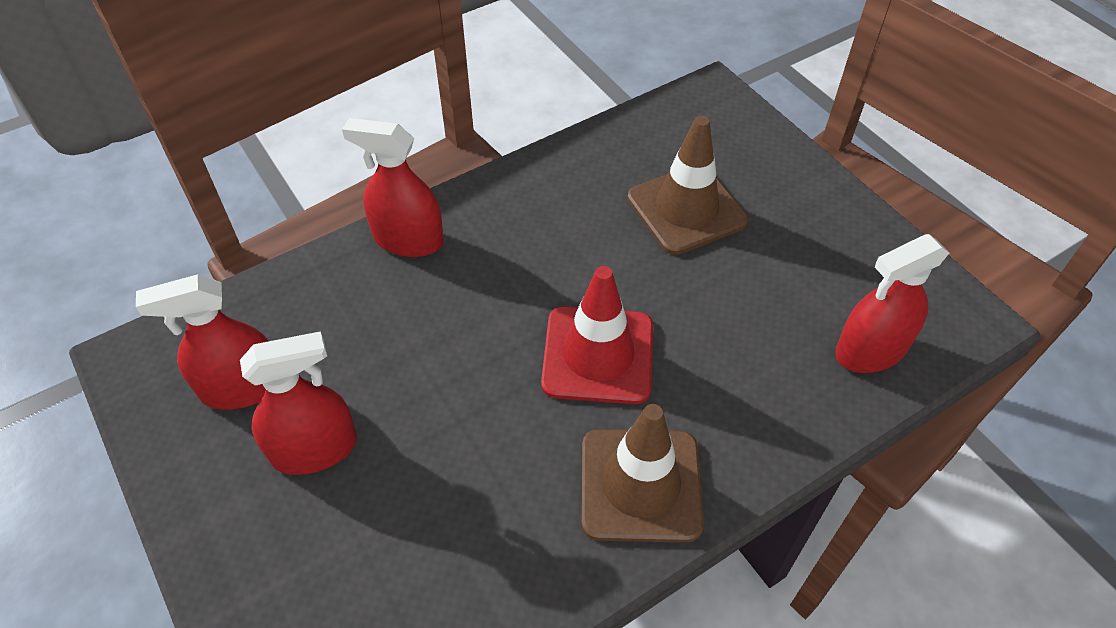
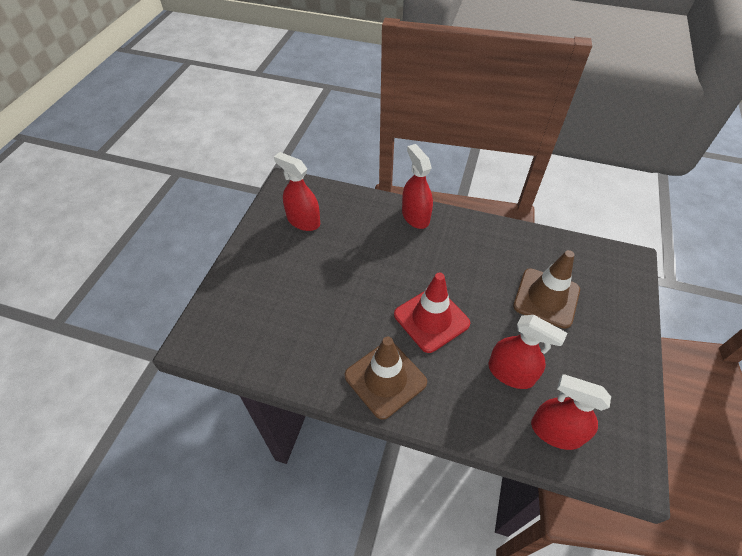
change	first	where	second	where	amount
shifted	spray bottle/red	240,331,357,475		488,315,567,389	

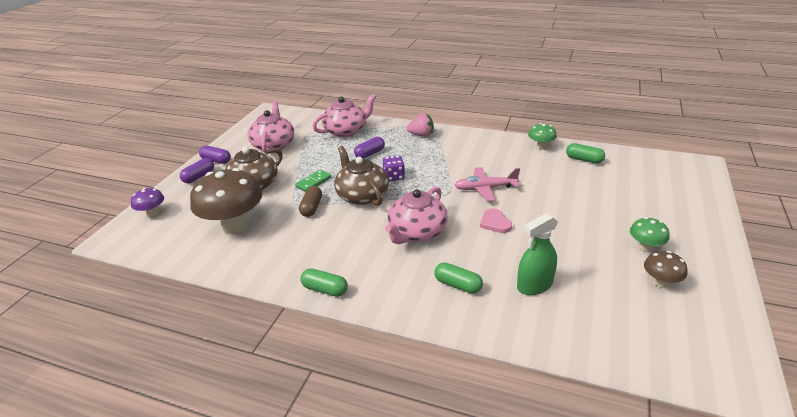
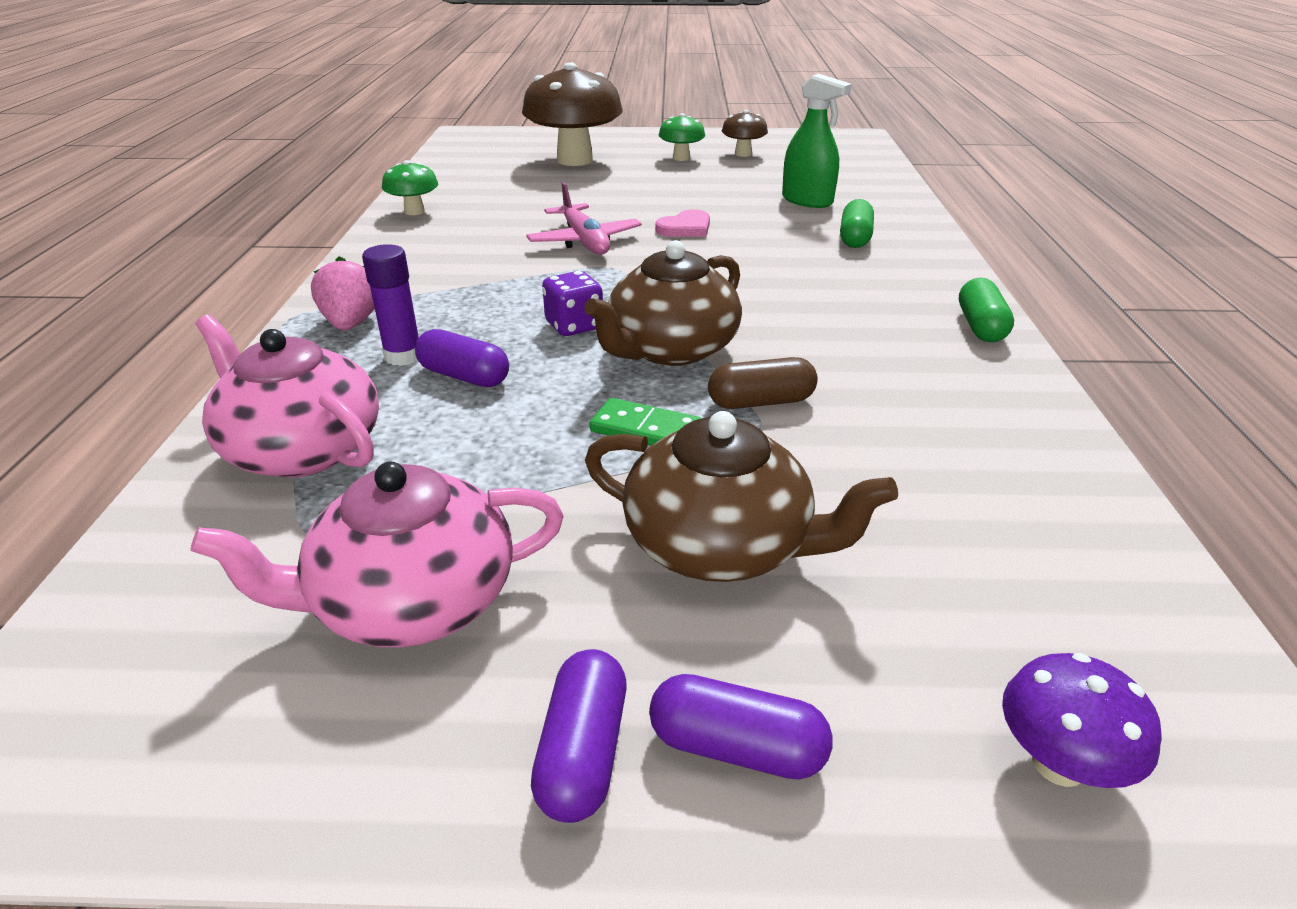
change	first	where	second	where	amount
new			glue stick/purple	362,244,419,366	
shifted	mushroom/brown	190,168,262,234		522,62,623,166	
gone	teapot/pink	385,187,448,244			
gone	capsule/green	566,143,605,164			

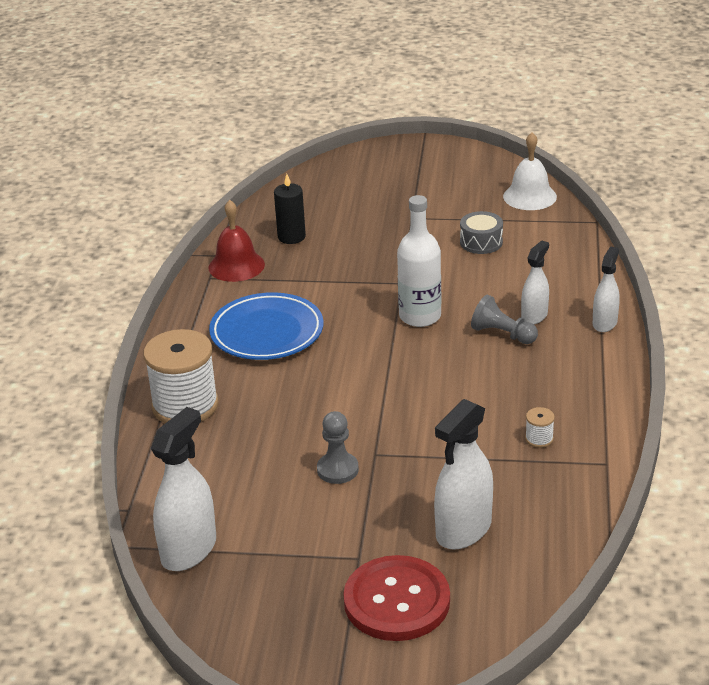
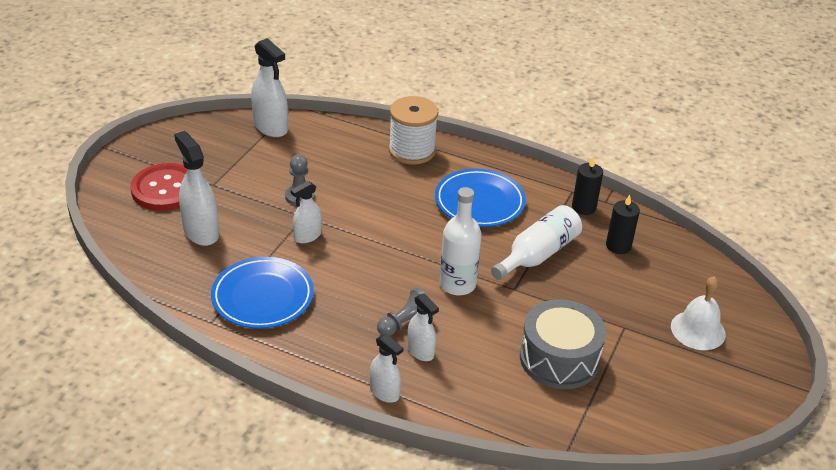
change	first	where	second	where	amount
swapped	spool/white	525,407,555,448	plate/blue	211,257,314,329	
new			spray bottle/white	291,181,322,243	
new			bottle/white	491,205,582,280	
scaled	drum/grey	460,211,503,254		520,299,606,389	x1.86
swapped	bell/red	209,200,265,282	candle/black	572,157,603,215	
shifted	bell/white	503,132,557,210		671,276,726,350	

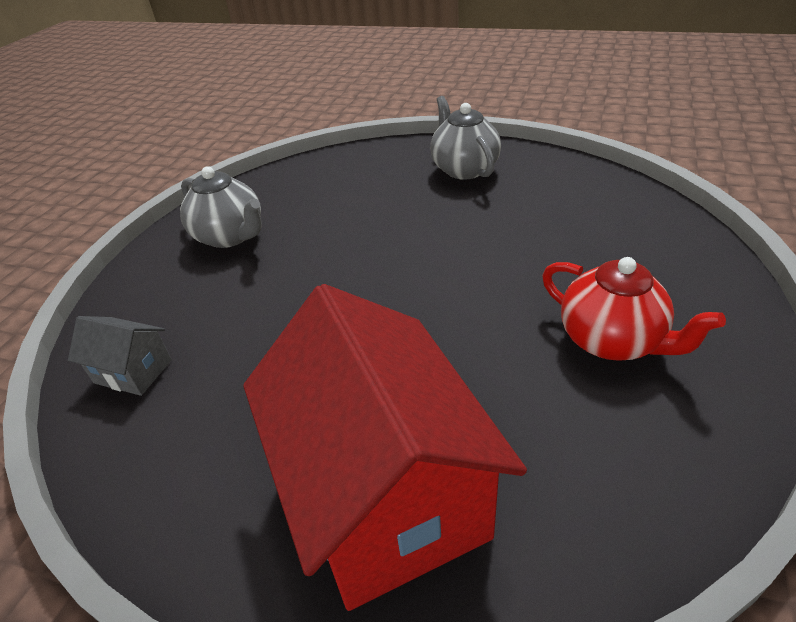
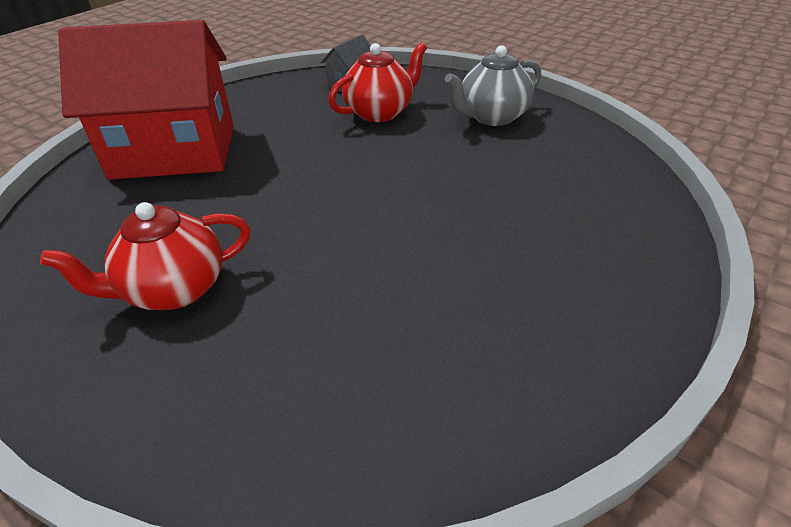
change	first	where	second	where	amount
new			teapot/red	328,43,427,122	
gone	teapot/grey	430,96,501,180			

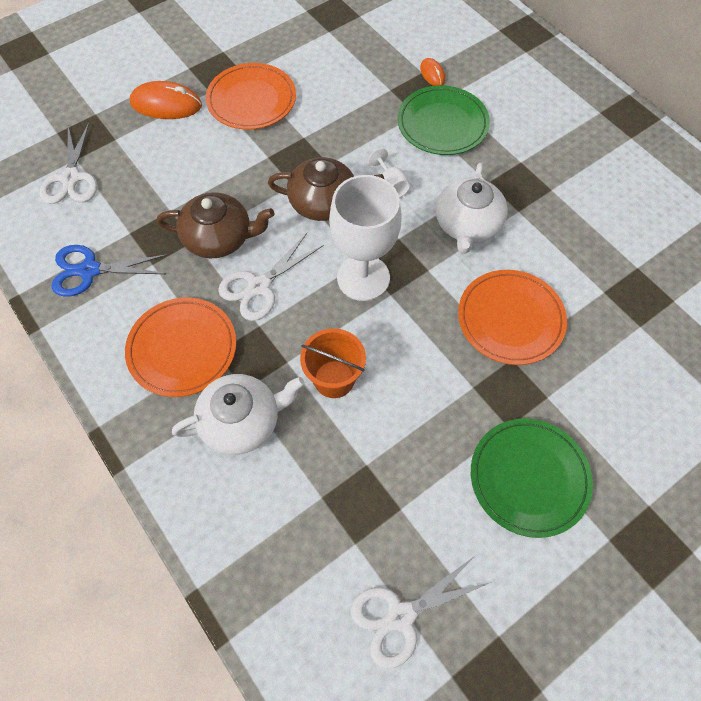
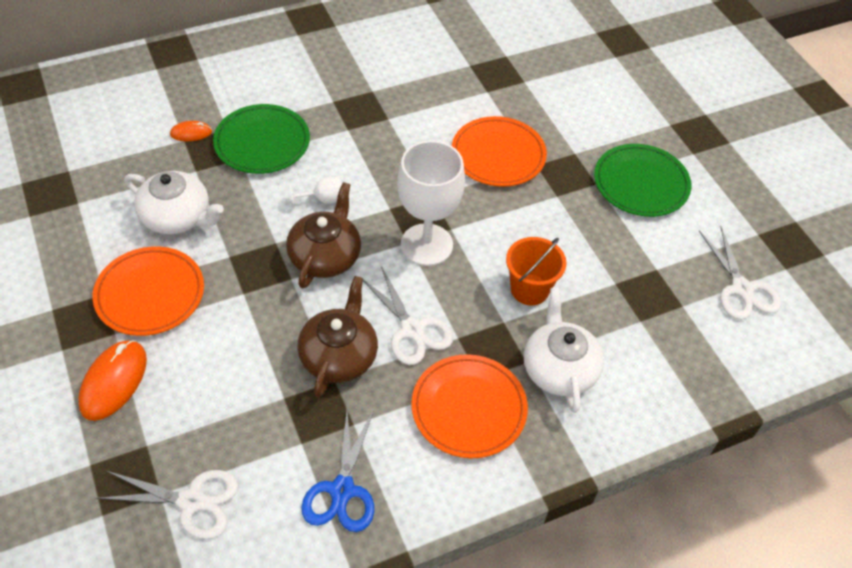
change	first	where	second	where	amount
shifted	teapot/white	436,163,508,254		124,171,224,234	

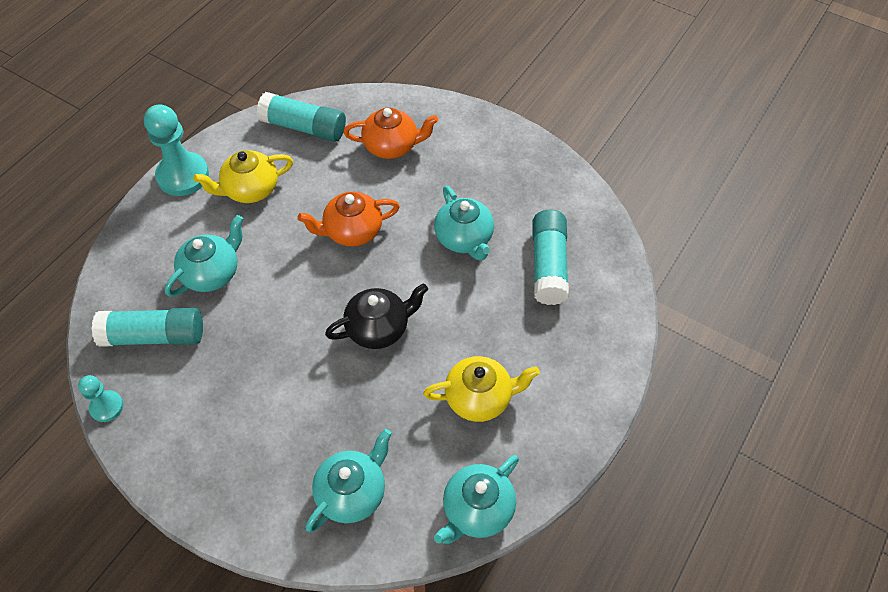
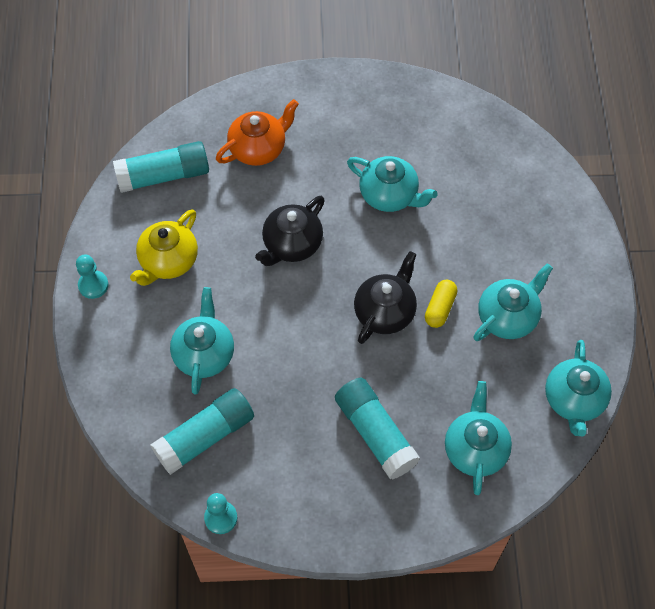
change	first	where	second	where	amount
scaled	pawn/turquoise	144,104,209,196		76,254,108,299	x0.53
repainted	teapot/orange	298,192,400,246	teapot/black	255,196,325,266	
shifted	glue stick/turquoise	532,210,569,305		335,378,420,480	
new			capsule/yellow	425,279,457,328	
repainted	teapot/yellow	423,356,540,422	teapot/turquoise	473,263,553,341	

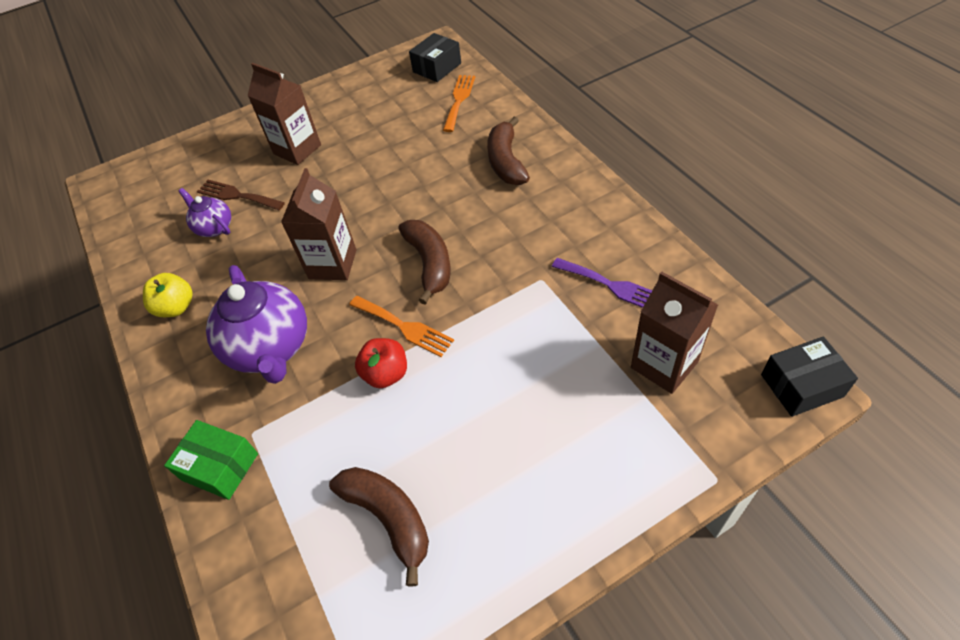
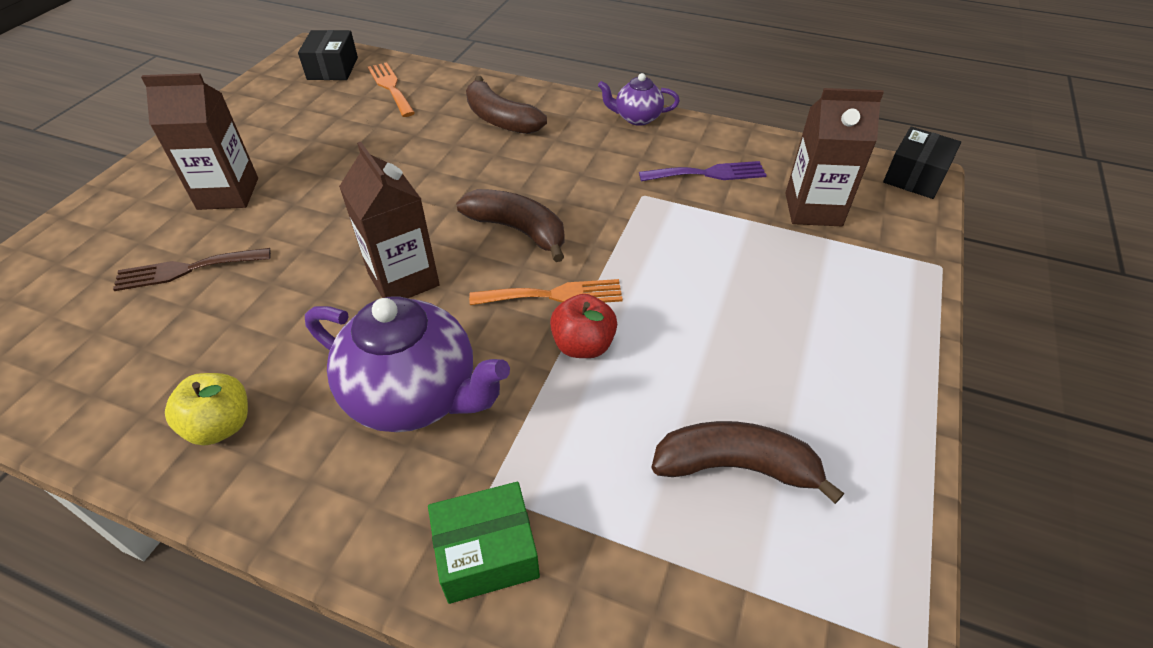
change	first	where	second	where	amount
shifted	teapot/purple	179,188,231,237		598,73,680,126	

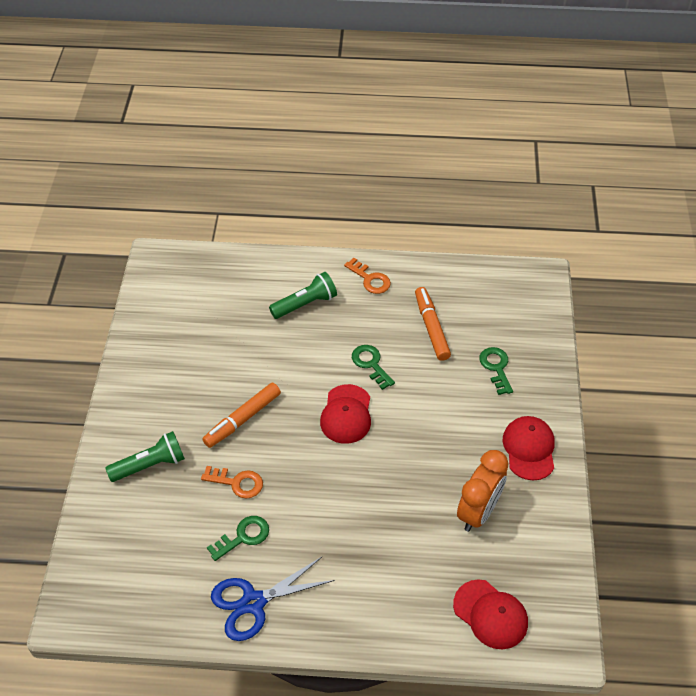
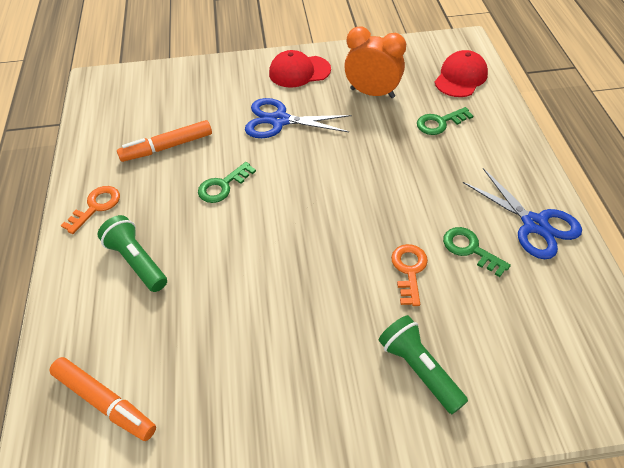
change	first	where	second	where	amount
shifted	marker/orange	202,382,281,448		49,357,156,441	
new			scissors/blue	245,98,351,138	
shifted	key/green	479,347,513,395		417,107,473,135	
gone	cap/red	320,384,371,444			

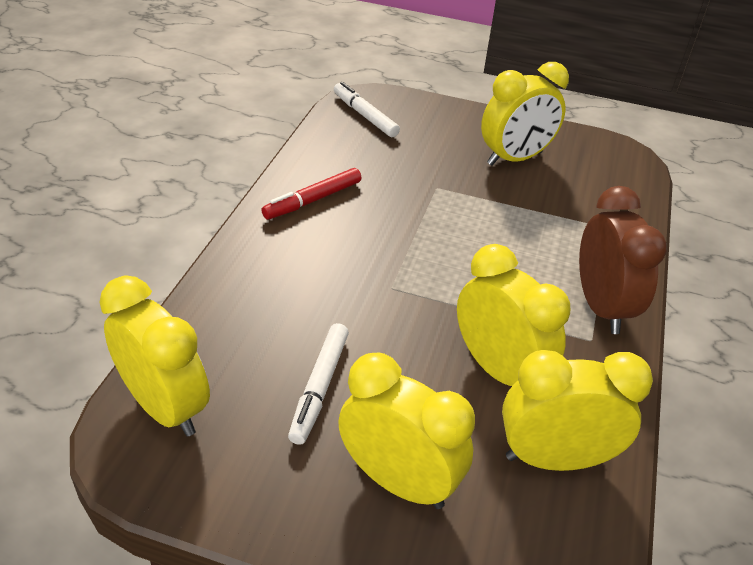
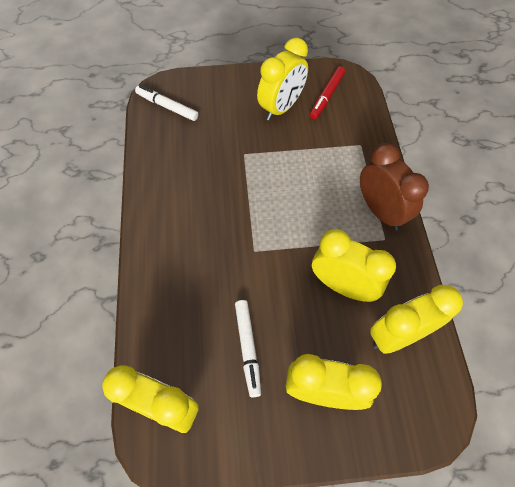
change	first	where	second	where	amount
shifted	marker/red	262,168,361,219		310,66,345,119	

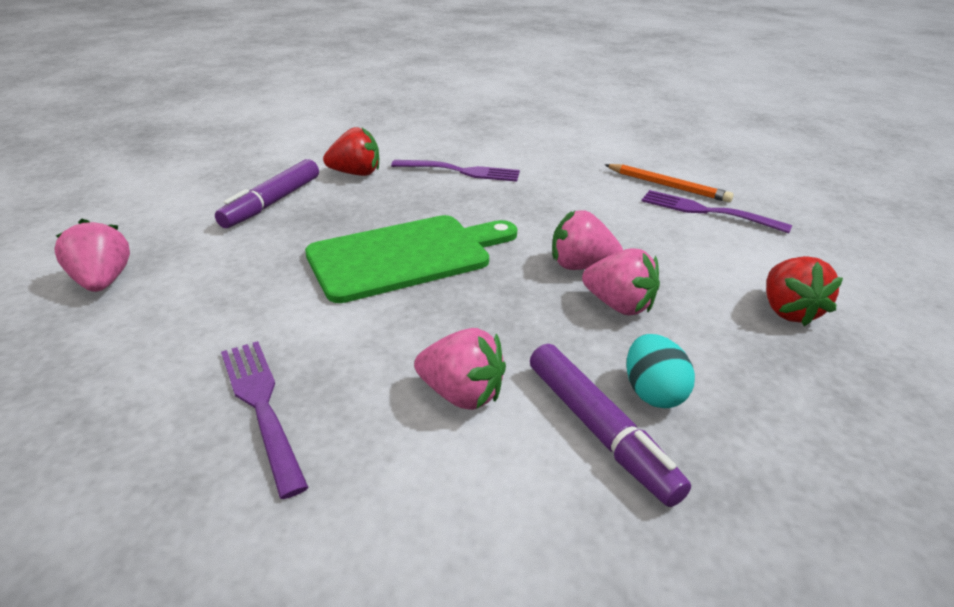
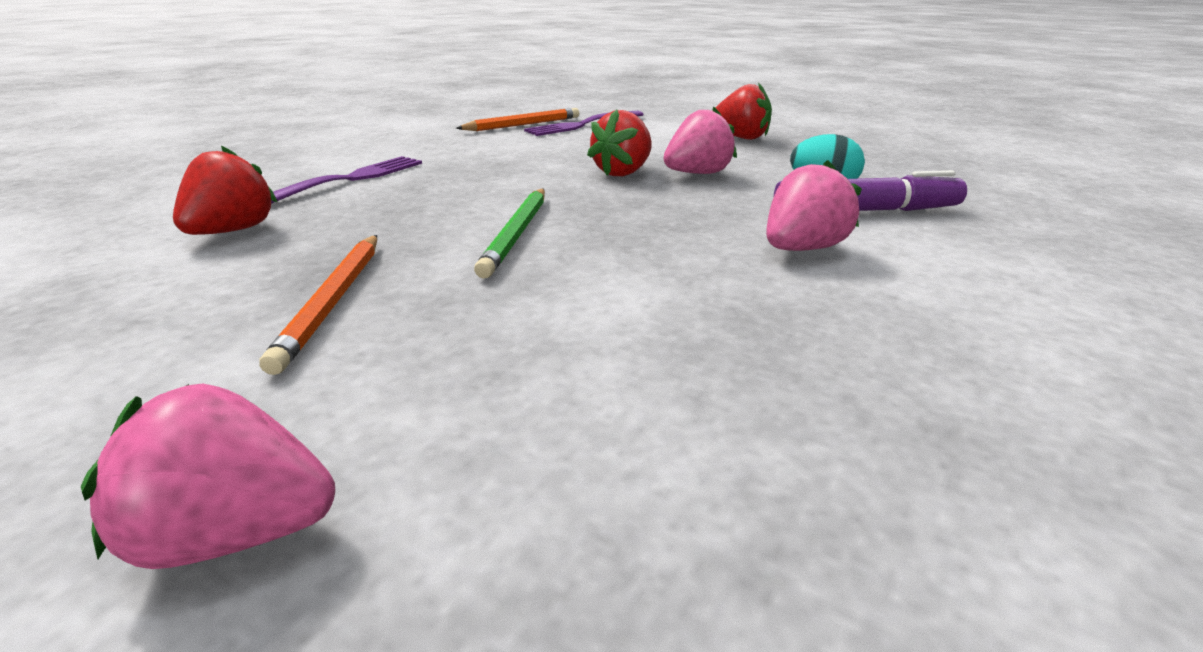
change	first	where	second	where	amount
new			pencil/orange	259,235,377,375	
swapped	cutting board/green	305,215,518,303	pencil/green	474,189,545,279	
repainted	strawberry/pink	552,210,623,270	strawberry/red	587,109,652,176	
gone	marker/purple	215,159,319,228			
gone	fork/purple	221,341,309,499			

